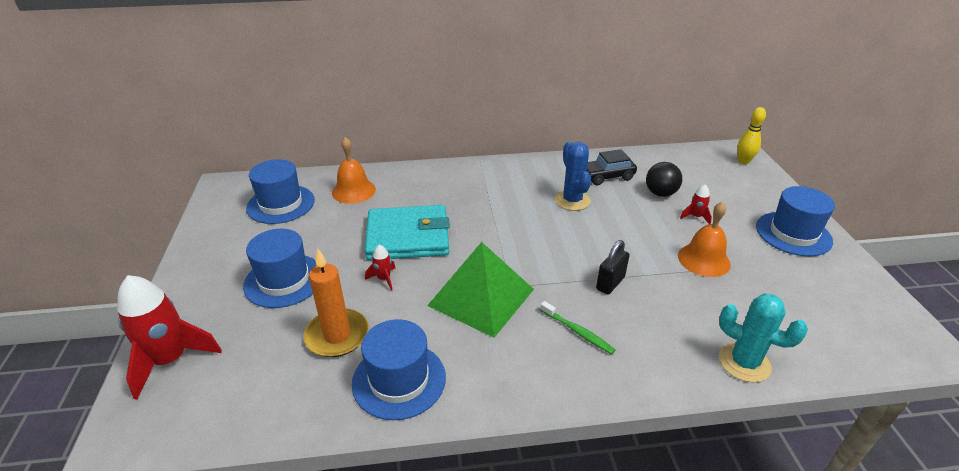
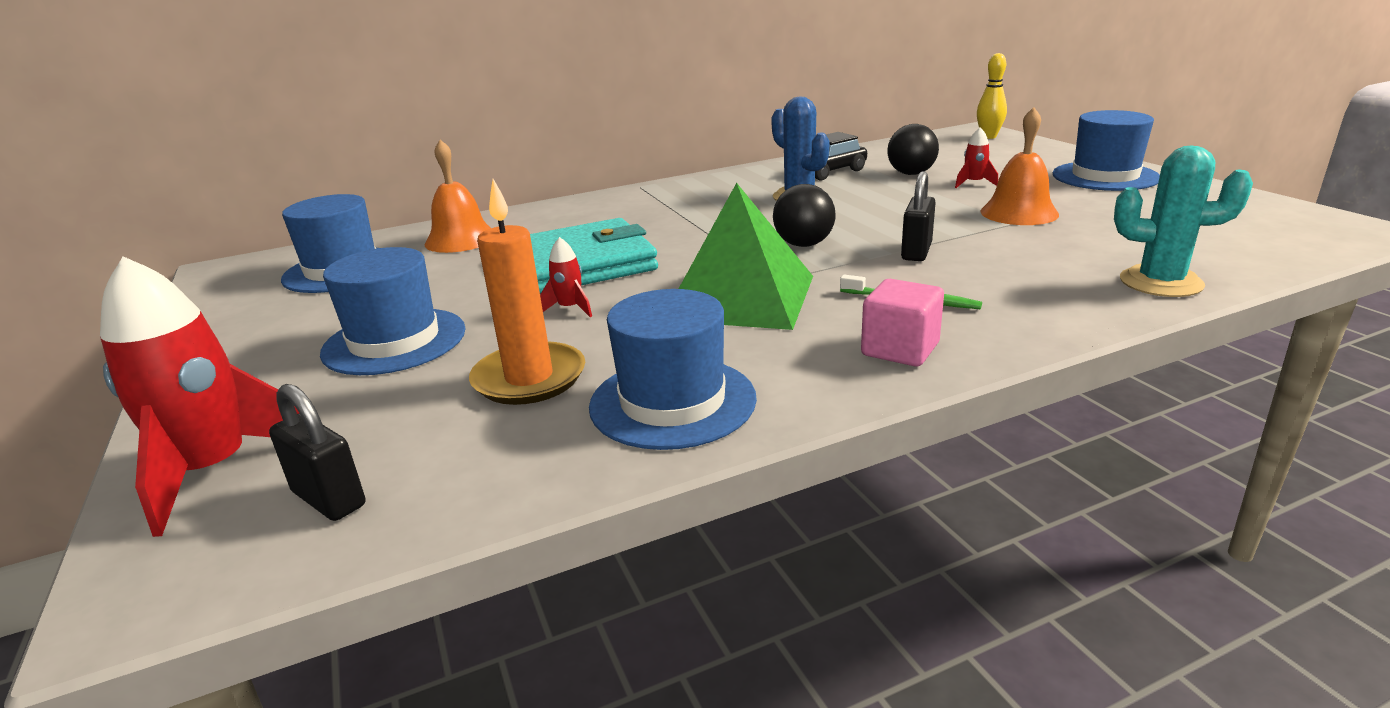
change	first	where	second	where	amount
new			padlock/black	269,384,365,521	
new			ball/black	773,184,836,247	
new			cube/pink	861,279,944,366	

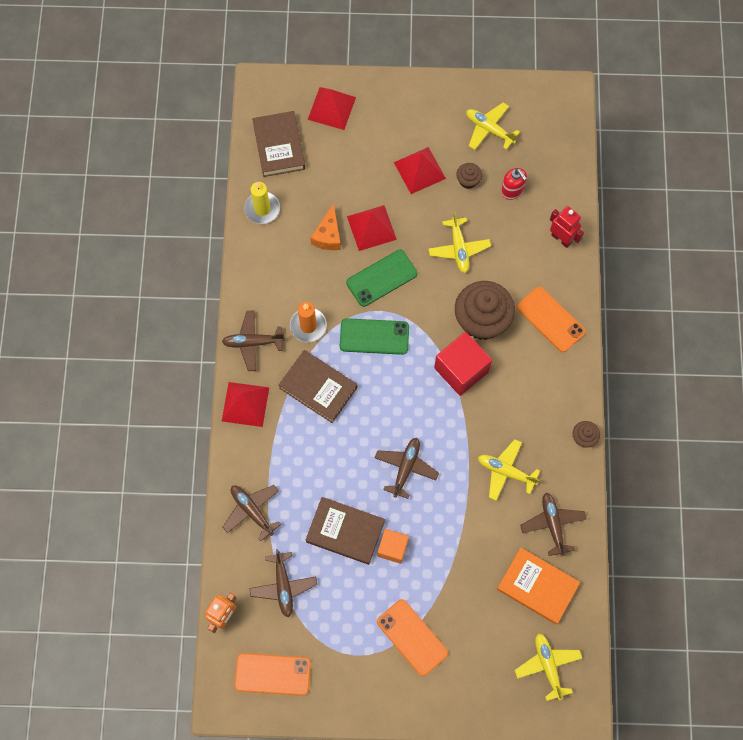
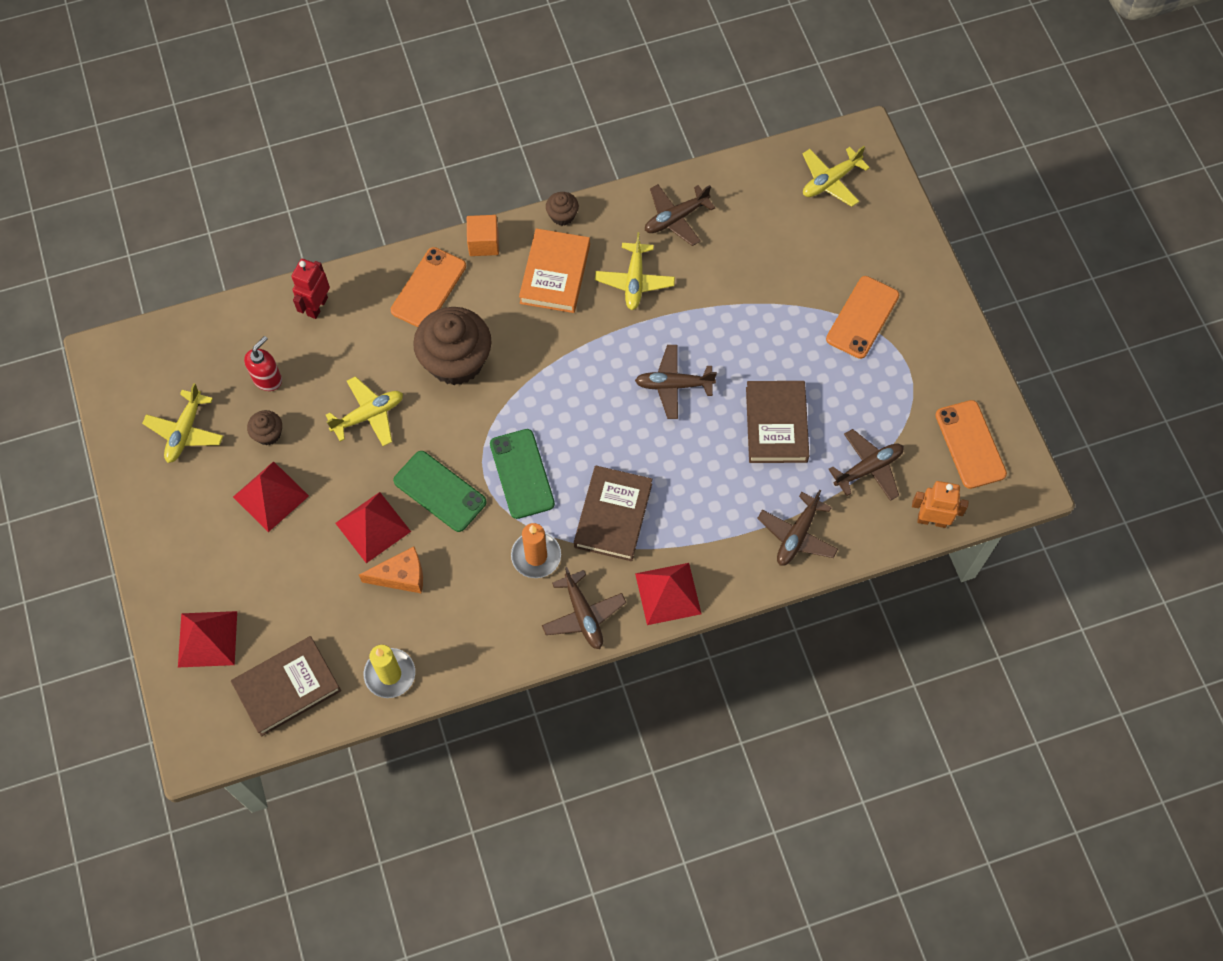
change	first	where	second	where	amount
shifted	cube/orange	378,529,409,564		467,215,499,256	
shifted	book/orange	497,548,580,624		519,228,590,313	
gone	cube/red	434,332,492,396			

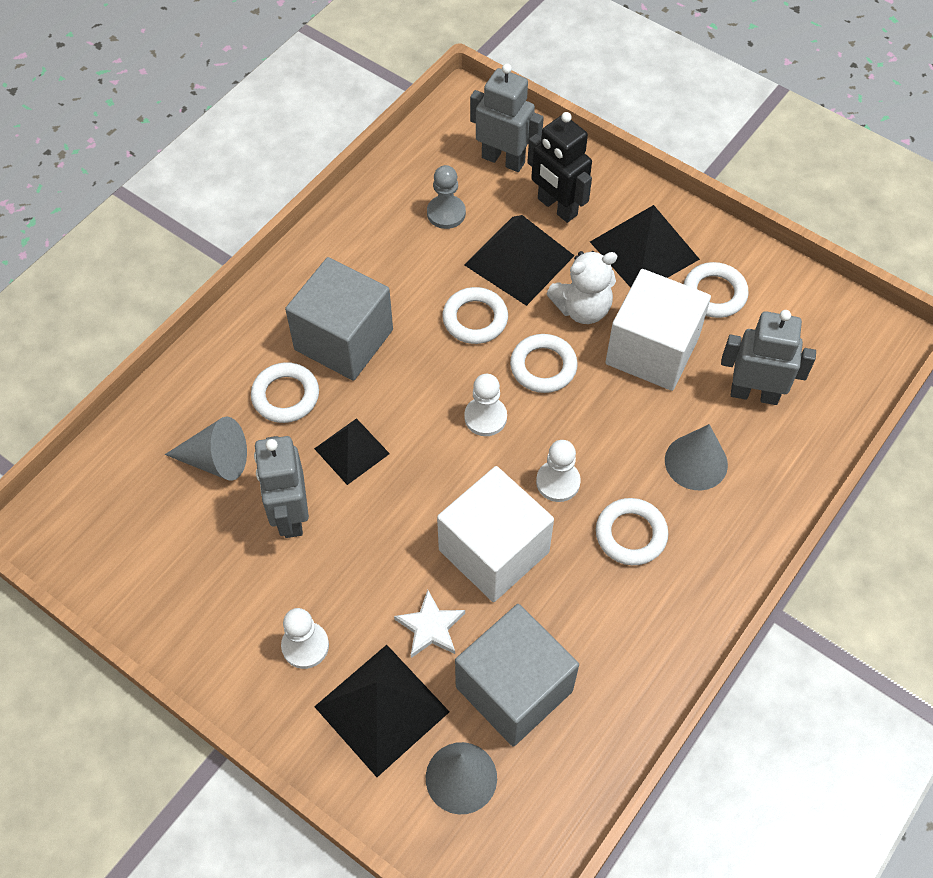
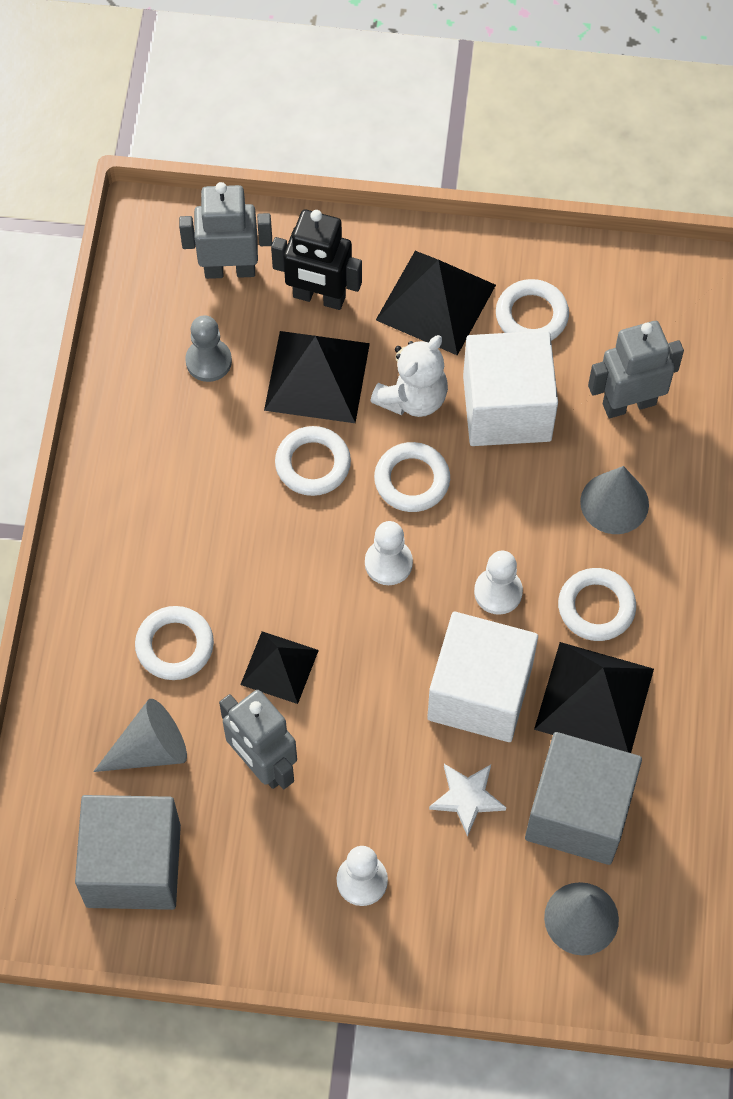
change	first	where	second	where	amount
shifted	cube/grey	285,257,393,381		75,795,181,910	
shifted	pyramid/black	314,645,449,777		534,642,654,753	

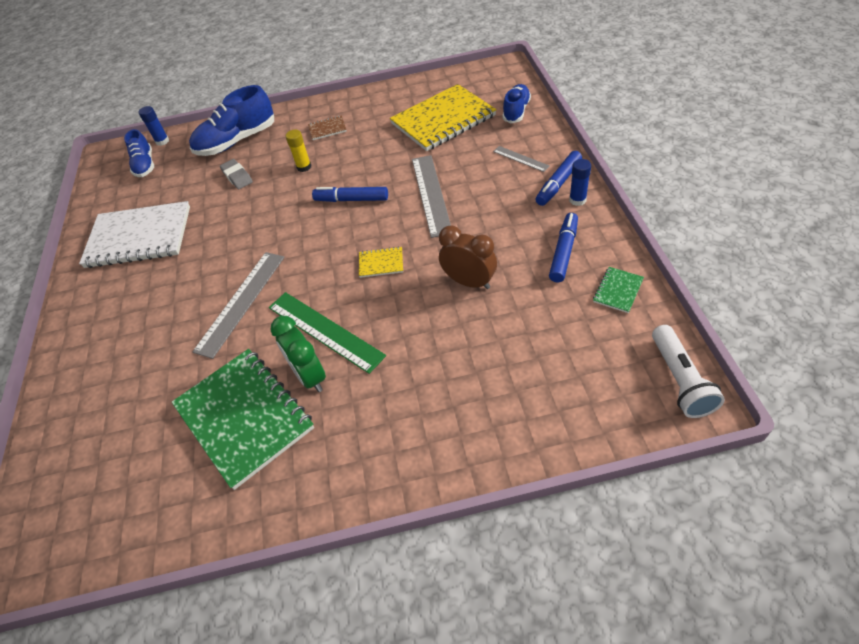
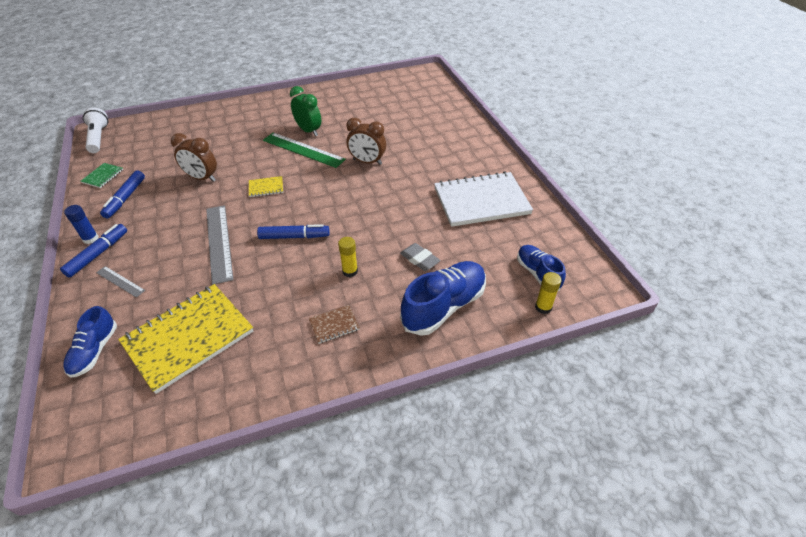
change	first	where	second	where	amount
swapped	ruler/grey	192,252,285,359	clock/brown	346,118,386,165	
repainted	glue stick/blue	139,106,169,146	glue stick/yellow	535,272,562,314	
gone	notebook/green	172,349,314,490			

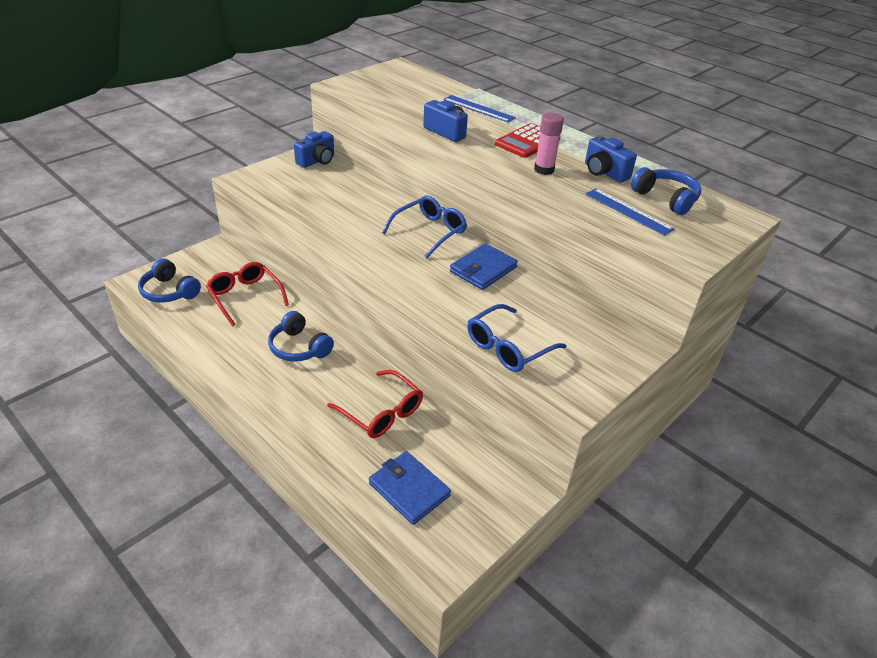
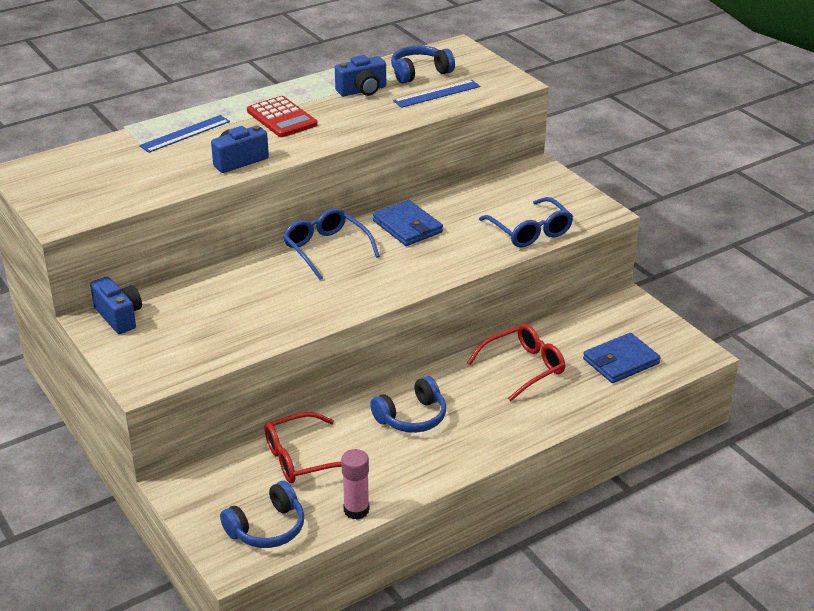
change	first	where	second	where	amount
shifted	glue stick/pink	534,113,564,175		341,449,369,520	

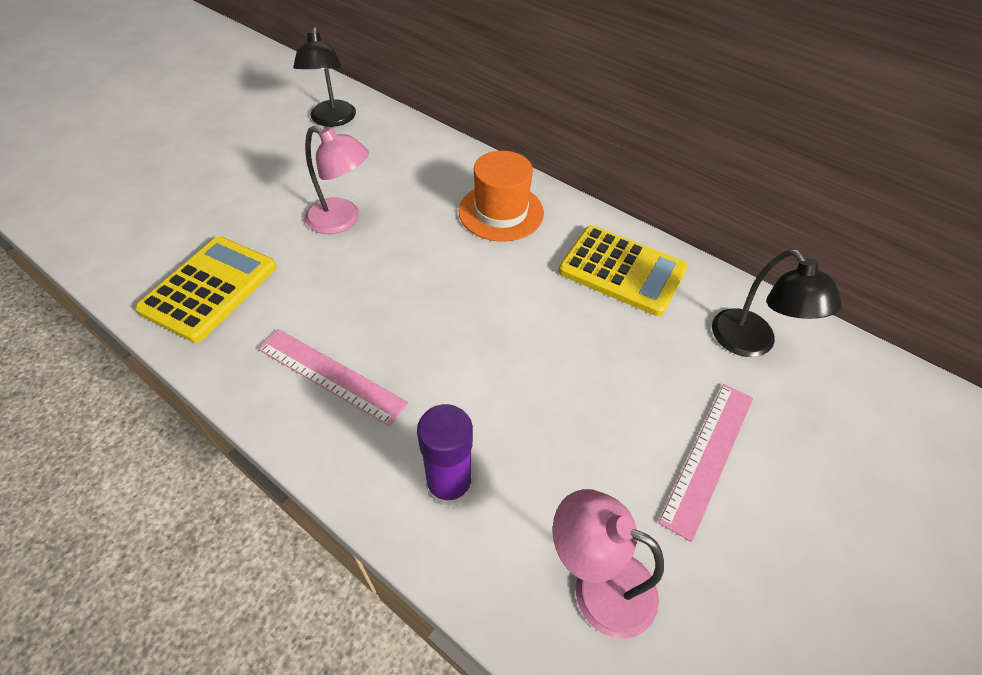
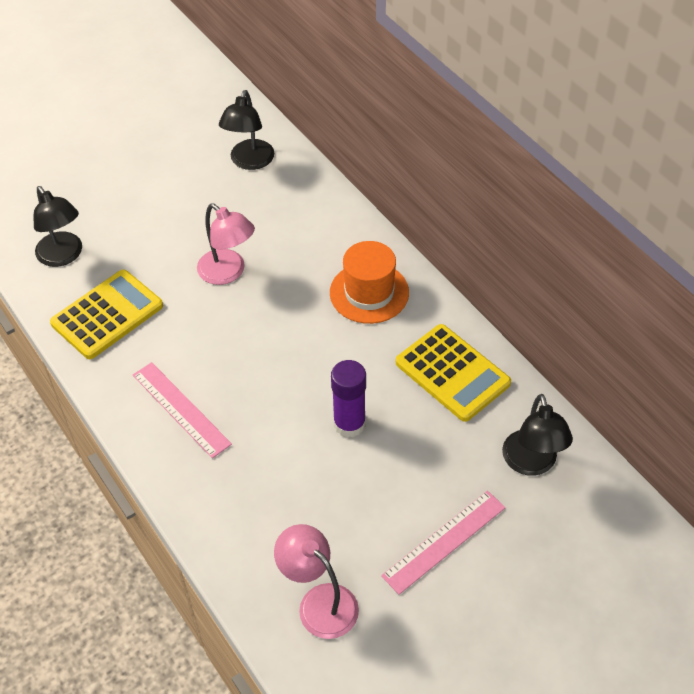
change	first	where	second	where	amount
new			lamp/black	34,186,82,267	
shifted	glue stick/purple	417,404,473,507		331,360,366,438	

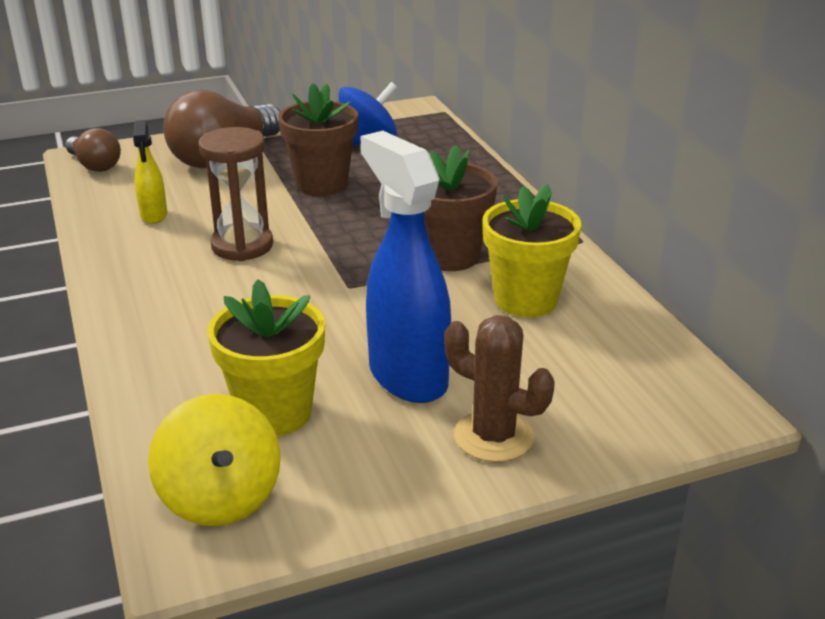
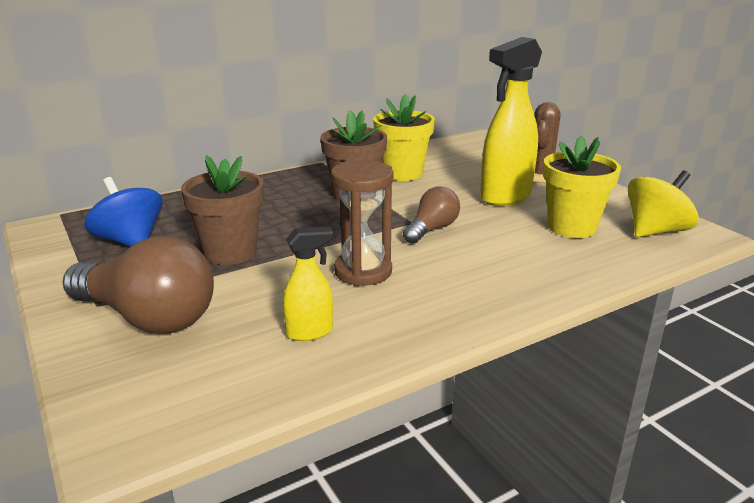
change	first	where	second	where	amount
shifted	light bulb/brown	65,128,121,172		403,186,460,244	
repainted	spray bottle/blue	360,131,451,403	spray bottle/yellow	480,37,542,206	

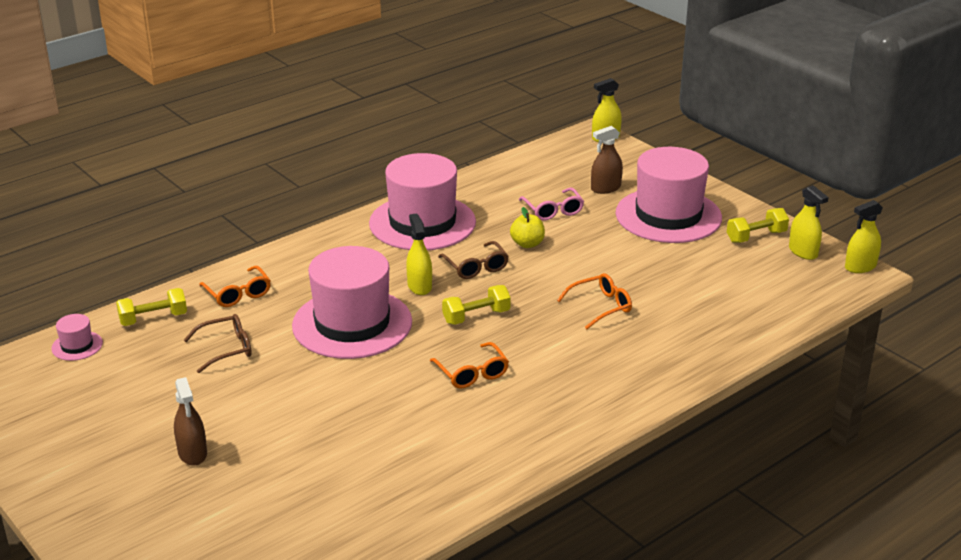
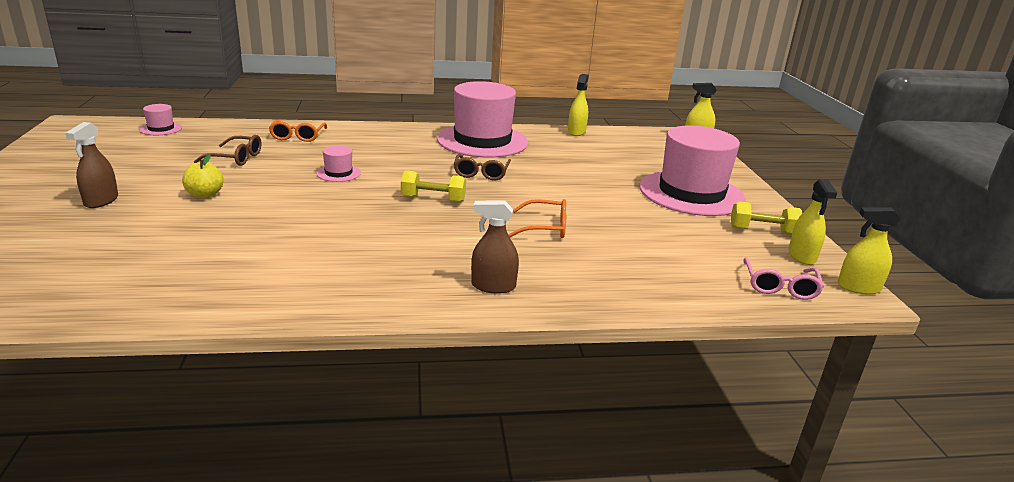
change	first	where	second	where	amount
shifted	apple/yellow	510,207,545,248		182,154,224,198	
scaled	hat/pink	292,246,412,359		317,145,361,182	x0.41
shifted	spray bottle/brown	591,126,623,194		471,200,519,294	
shifted	spray bottle/yellow	406,213,432,295		568,74,589,136	
shifted	glasses/pink	519,188,584,221		743,257,824,300	
gone	dumbbell/yellow	116,288,187,326			
gone	glasses/orange	430,342,509,389			

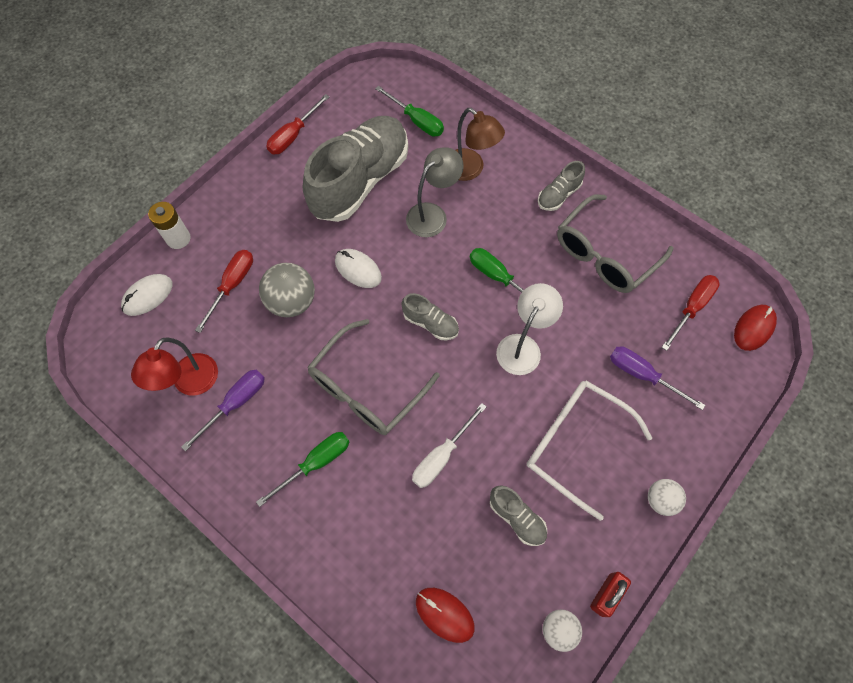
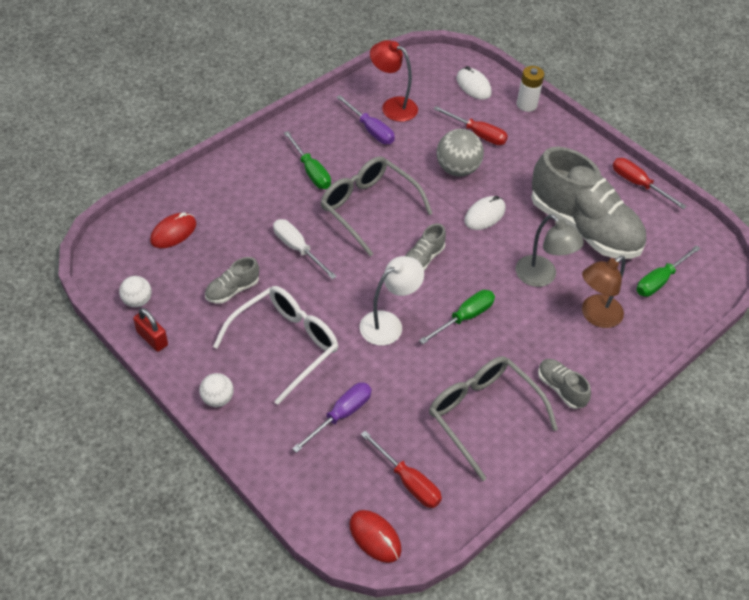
change	first	where	second	where	amount
rotated	lamp/white	496,283,563,375		360,256,424,346	75 degrees counterclockwise

